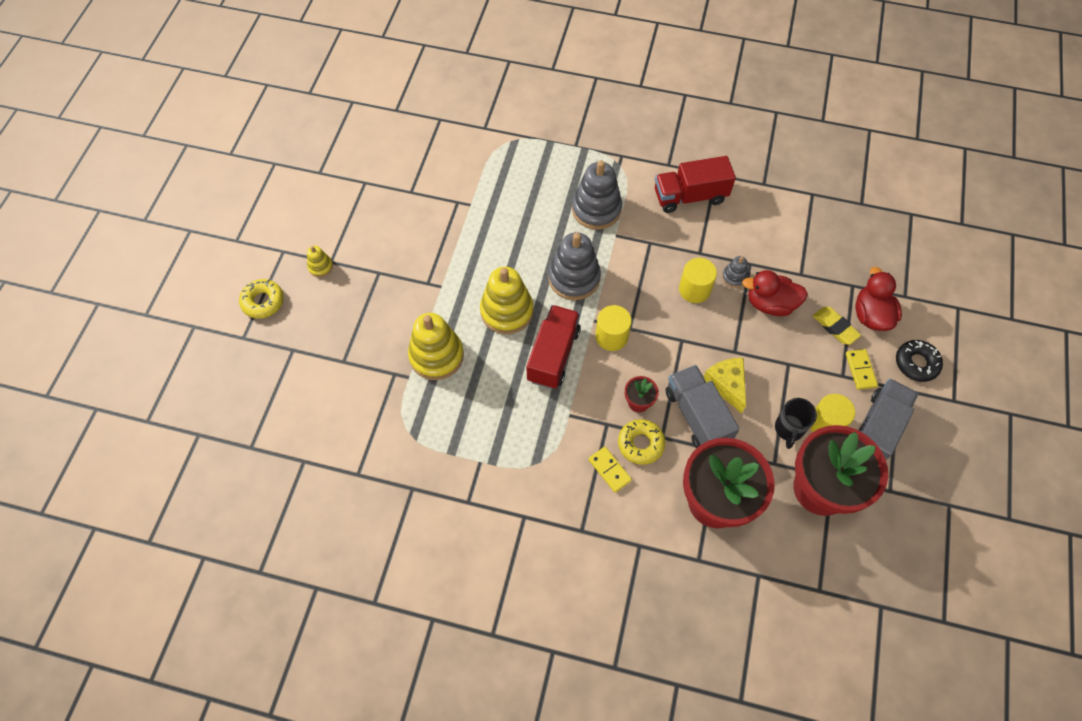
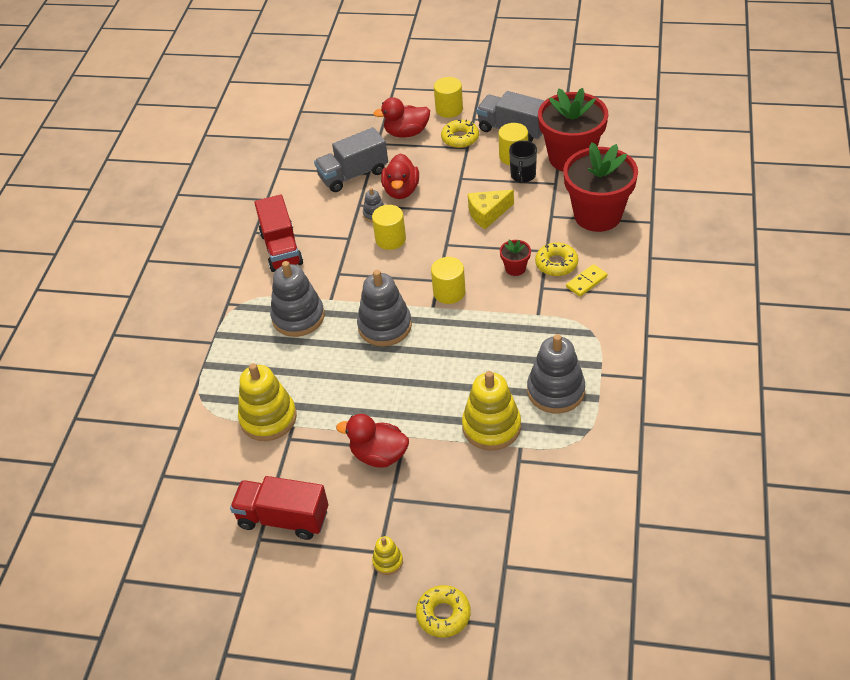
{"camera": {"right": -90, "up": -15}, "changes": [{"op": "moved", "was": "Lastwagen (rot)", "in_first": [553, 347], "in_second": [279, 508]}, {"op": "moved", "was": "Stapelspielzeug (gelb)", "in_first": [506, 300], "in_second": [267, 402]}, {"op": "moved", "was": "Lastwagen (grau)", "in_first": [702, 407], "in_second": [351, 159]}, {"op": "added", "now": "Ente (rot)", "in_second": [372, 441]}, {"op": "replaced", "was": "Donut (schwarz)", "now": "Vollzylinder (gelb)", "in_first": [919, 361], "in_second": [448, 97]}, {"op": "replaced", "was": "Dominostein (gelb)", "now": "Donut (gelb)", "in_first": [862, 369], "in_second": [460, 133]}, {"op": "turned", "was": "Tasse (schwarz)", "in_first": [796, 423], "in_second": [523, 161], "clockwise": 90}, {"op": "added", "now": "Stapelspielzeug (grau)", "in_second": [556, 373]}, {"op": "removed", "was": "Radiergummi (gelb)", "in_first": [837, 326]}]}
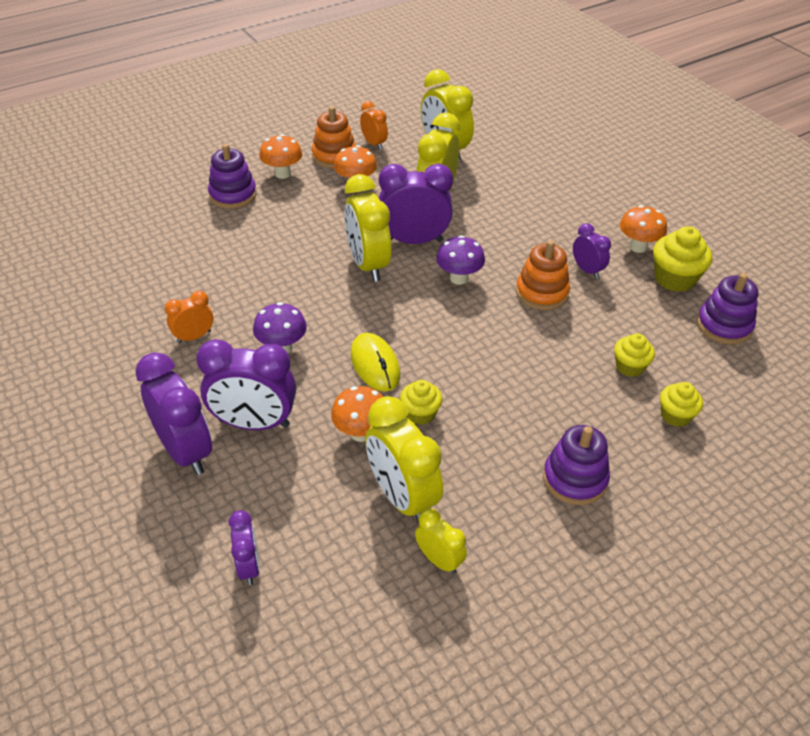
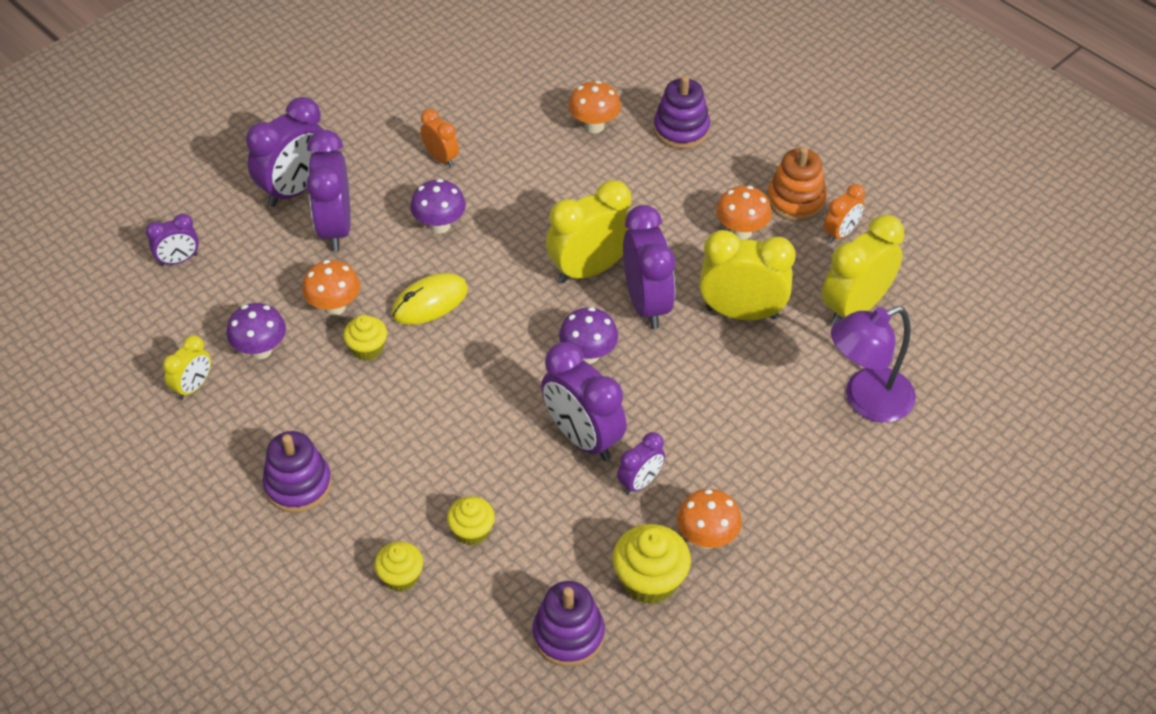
{"camera": {"right": 80, "up": 5}, "changes": [{"op": "replaced", "was": "Wecker (gelb)", "now": "Pilz (lila)", "in_first": [404, 460], "in_second": [256, 331]}, {"op": "replaced", "was": "Stapelspielzeug (orange)", "now": "Wecker (lila)", "in_first": [543, 275], "in_second": [584, 401]}, {"op": "moved", "was": "Pilz (orange)", "in_first": [280, 156], "in_second": [595, 107]}, {"op": "added", "now": "Lampe (lila)", "in_second": [873, 364]}]}
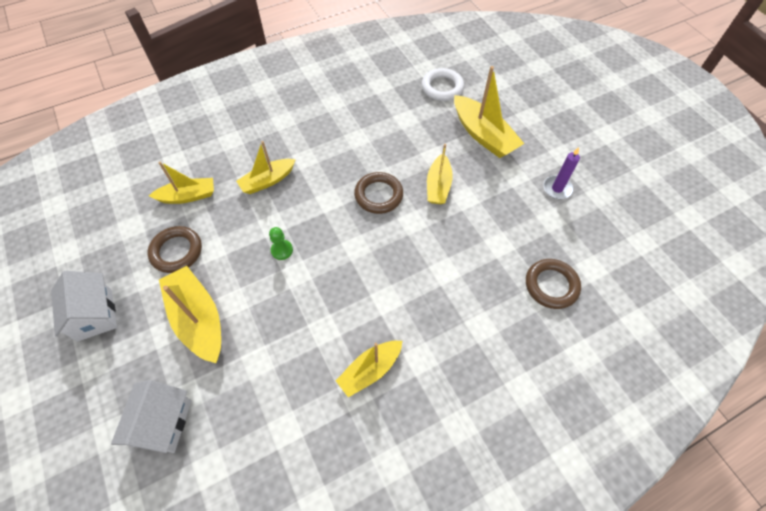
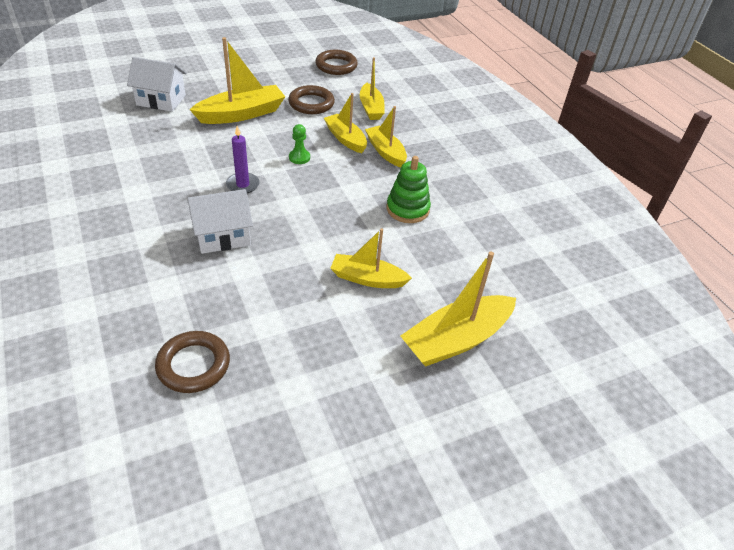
{"camera": {"right": 90, "up": -15}, "changes": [{"op": "moved", "was": "Haus (weiß)", "in_first": [84, 306], "in_second": [220, 221]}, {"op": "moved", "was": "Kerze (lila)", "in_first": [561, 173], "in_second": [243, 159]}, {"op": "moved", "was": "Ring (braun)", "in_first": [378, 193], "in_second": [336, 62]}, {"op": "moved", "was": "Boot (gelb)", "in_first": [369, 369], "in_second": [345, 123]}, {"op": "added", "now": "Stapelspielzeug (grün)", "in_second": [409, 189]}, {"op": "removed", "was": "Ring (weiß)", "in_first": [443, 84]}]}
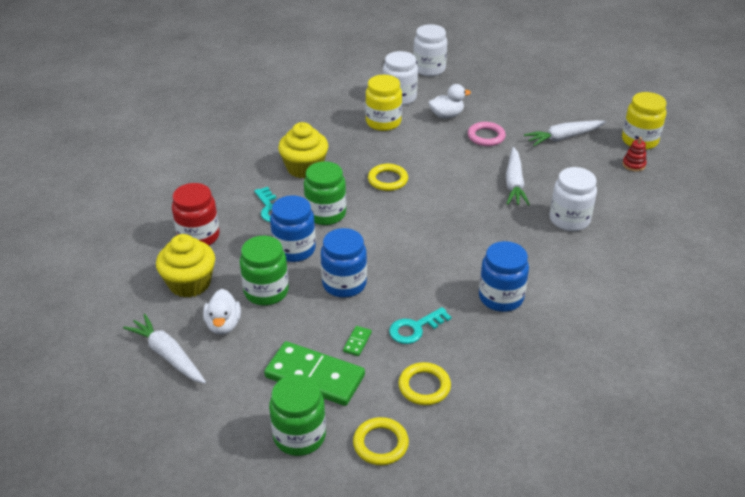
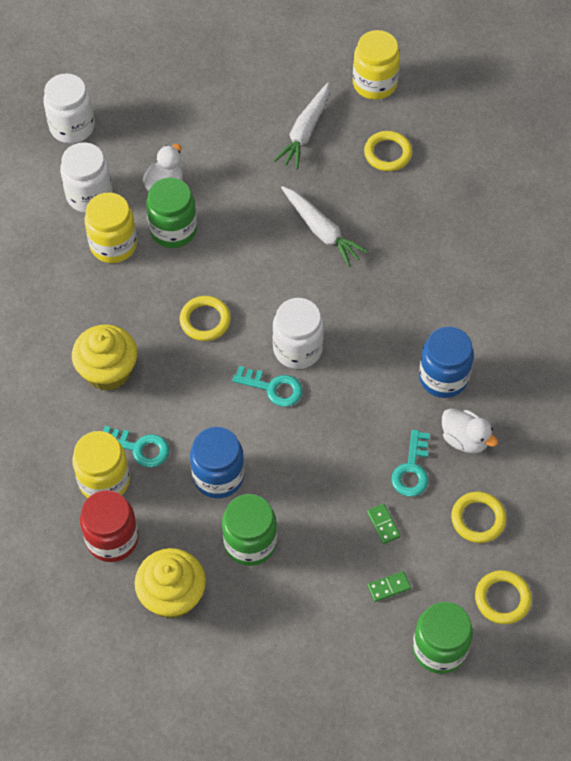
{"camera": {"right": -45, "up": 20}, "changes": [{"op": "added", "now": "Einmachglas (gelb)", "in_second": [101, 464]}, {"op": "moved", "was": "Einmachglas (grün)", "in_first": [325, 193], "in_second": [171, 212]}, {"op": "added", "now": "Schlüssel (türkis)", "in_second": [267, 386]}, {"op": "moved", "was": "Einmachglas (weiß)", "in_first": [573, 199], "in_second": [298, 333]}, {"op": "added", "now": "Ring (gelb)", "in_second": [388, 151]}, {"op": "resized", "was": "Dominostein (grün)", "in_first": [314, 373], "in_second": [389, 586], "ratio": 0.4}, {"op": "moved", "was": "Ente (weiß)", "in_first": [222, 311], "in_second": [470, 430]}, {"op": "removed", "was": "Karotte (weiß)", "in_first": [164, 349]}, {"op": "removed", "was": "Einmachglas (blau)", "in_first": [344, 263]}, {"op": "removed", "was": "Ring (rosa)", "in_first": [487, 134]}, {"op": "removed", "was": "Stapelspielzeug (rot)", "in_first": [634, 154]}]}
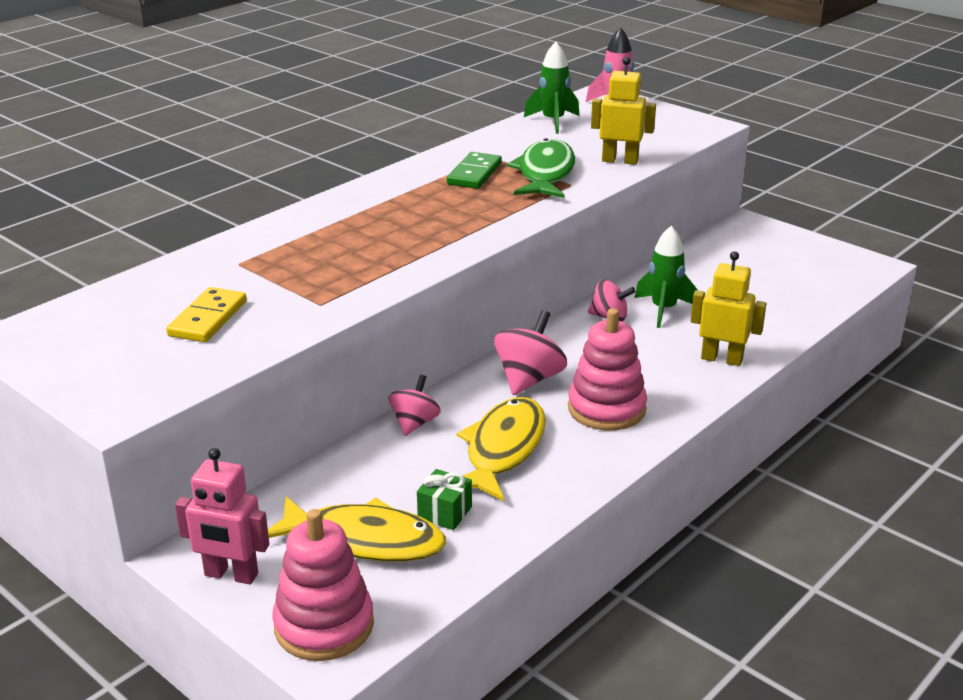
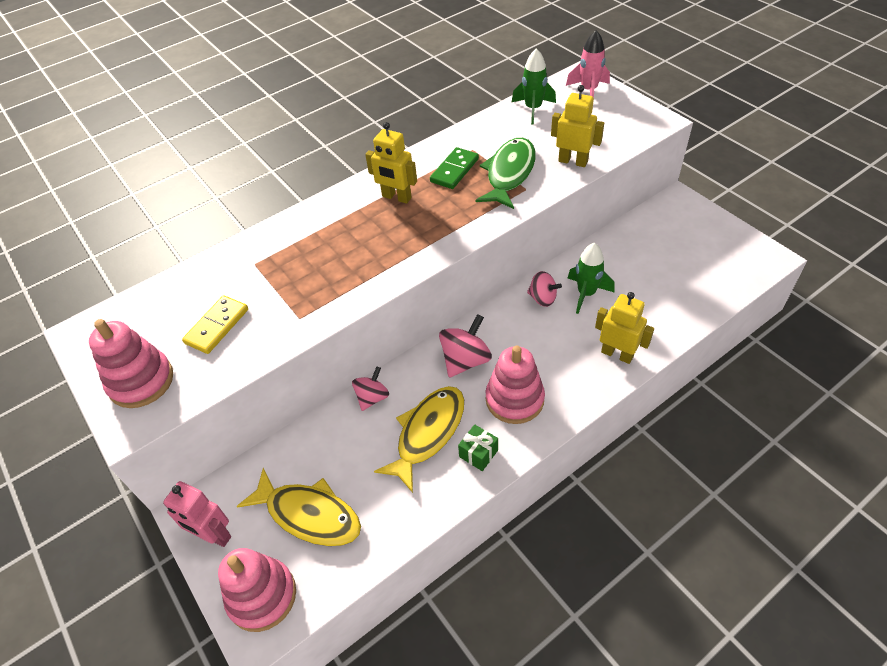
{"camera": {"right": 15, "up": 20}, "changes": [{"op": "added", "now": "Stapelspielzeug (rosa)", "in_second": [131, 363]}, {"op": "added", "now": "Roboter (gelb)", "in_second": [391, 163]}, {"op": "moved", "was": "Geschenk (grün)", "in_first": [444, 499], "in_second": [478, 447]}]}
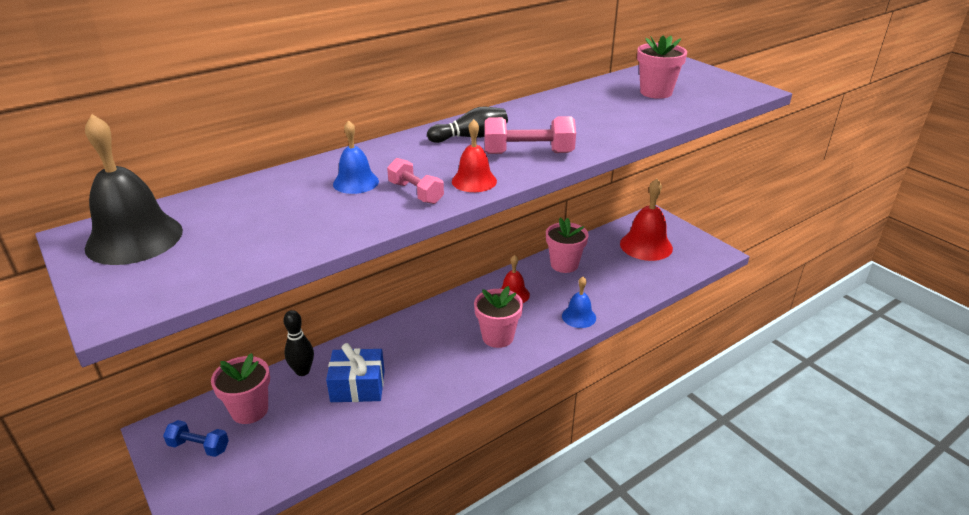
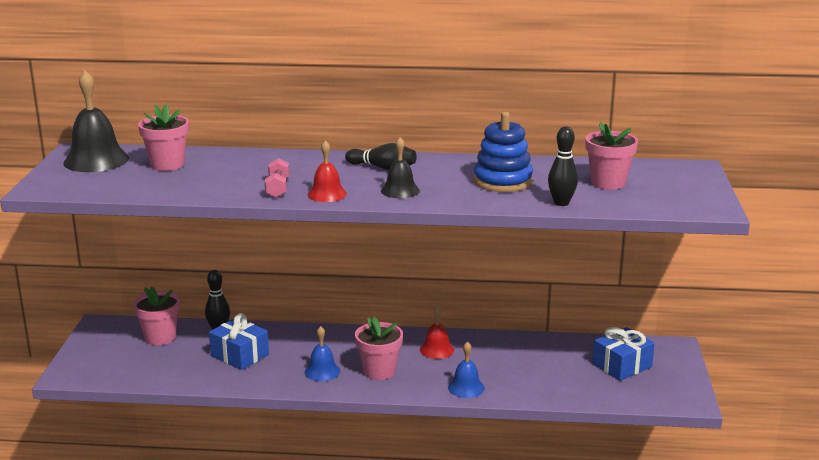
{"camera": {"right": 40, "up": -10}, "changes": [{"op": "moved", "was": "Blumentopf (rosa)", "in_first": [567, 245], "in_second": [163, 137]}, {"op": "moved", "was": "Glocke (blau)", "in_first": [356, 157], "in_second": [322, 353]}, {"op": "replaced", "was": "Hantel (rosa)", "now": "Glocke (schwarz)", "in_first": [530, 135], "in_second": [400, 167]}, {"op": "added", "now": "Stapelspielzeug (blau)", "in_second": [503, 152]}, {"op": "added", "now": "Bowlingkegel (schwarz)", "in_second": [563, 166]}, {"op": "replaced", "was": "Glocke (rot)", "now": "Geschenk (blau)", "in_first": [646, 220], "in_second": [624, 354]}, {"op": "removed", "was": "Hantel (blau)", "in_first": [196, 438]}]}
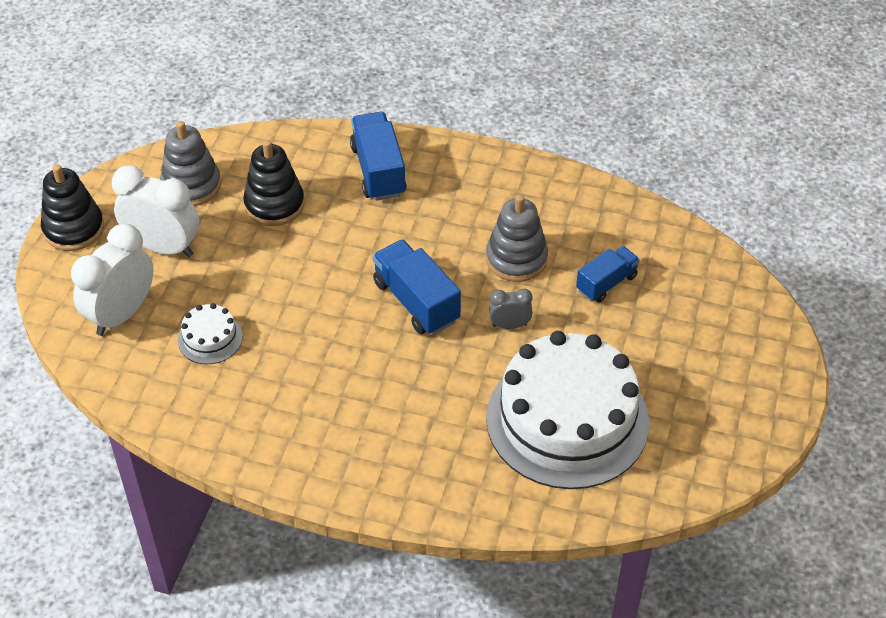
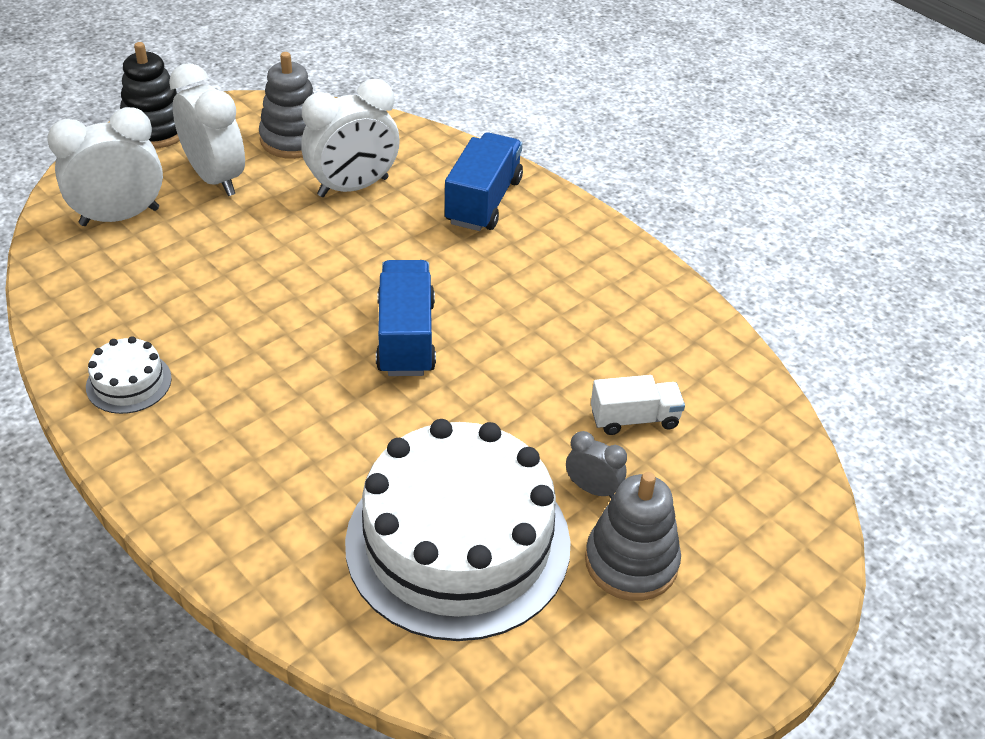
{"camera": {"right": 30, "up": -5}, "changes": [{"op": "moved", "was": "Kuchen (weiß)", "in_first": [210, 333], "in_second": [129, 375]}, {"op": "replaced", "was": "Stapelspielzeug (schwarz)", "now": "Wecker (weiß)", "in_first": [274, 183], "in_second": [350, 138]}, {"op": "moved", "was": "Wecker (grau)", "in_first": [511, 309], "in_second": [596, 464]}, {"op": "moved", "was": "Stapelspielzeug (grau)", "in_first": [517, 238], "in_second": [633, 536]}, {"op": "recoloured", "was": "Lastwagen (blau)", "now": "Lastwagen (weiß)", "in_first": [608, 274], "in_second": [638, 405]}]}
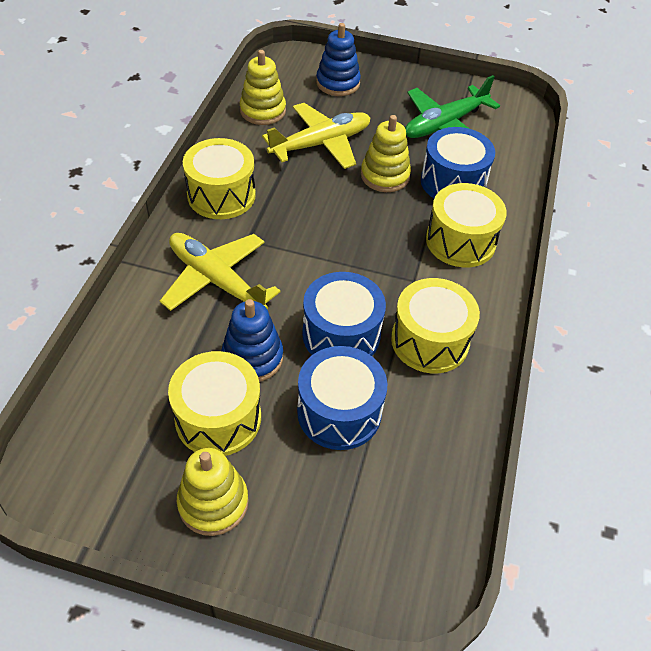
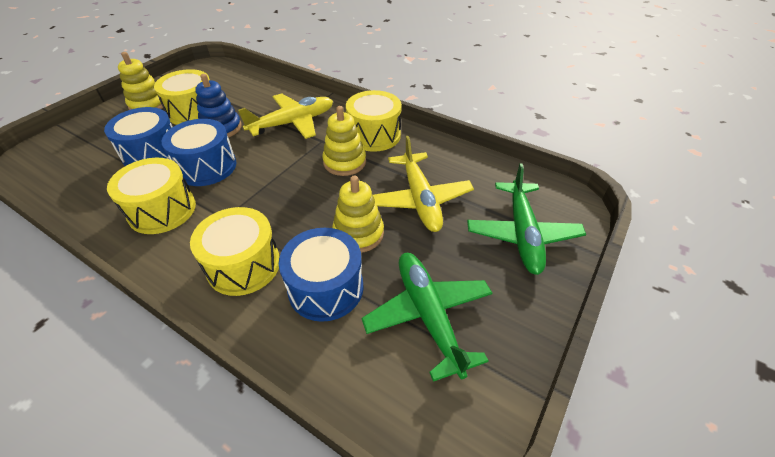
{"camera": {"right": 110, "up": -5}, "changes": [{"op": "moved", "was": "Stapelspielzeug (gelb)", "in_first": [263, 87], "in_second": [344, 141]}, {"op": "replaced", "was": "Stapelspielzeug (blau)", "now": "Flugzeug (grün)", "in_first": [338, 59], "in_second": [526, 219]}]}
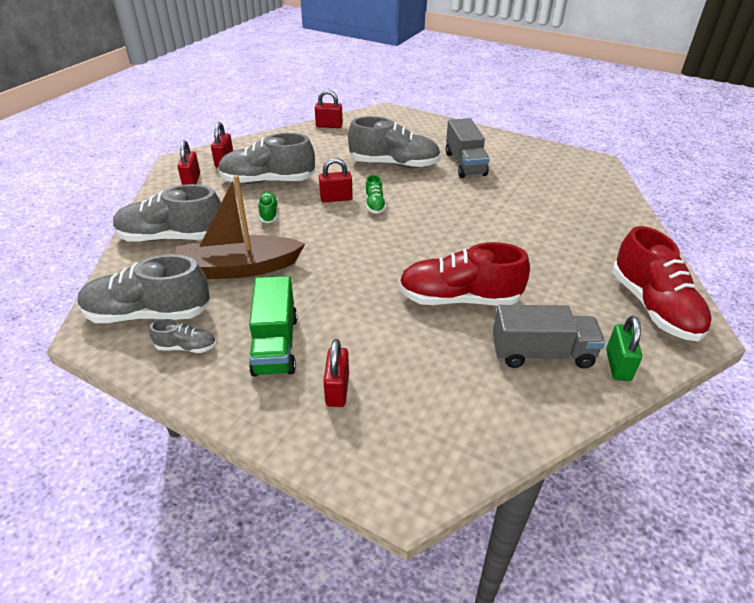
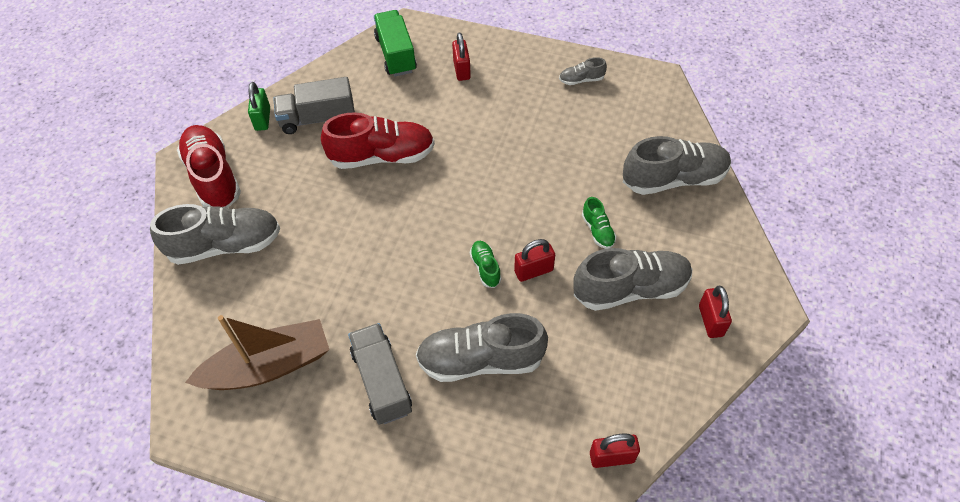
{"camera": {"right": 170, "up": 15}, "changes": [{"op": "moved", "was": "Schuh (grau)", "in_first": [144, 288], "in_second": [215, 234]}, {"op": "moved", "was": "Boot (braun)", "in_first": [240, 227], "in_second": [257, 352]}, {"op": "moved", "was": "Lastwagen (grün)", "in_first": [273, 326], "in_second": [395, 43]}, {"op": "removed", "was": "Vorhängeschloss (rot)", "in_first": [189, 162]}]}
